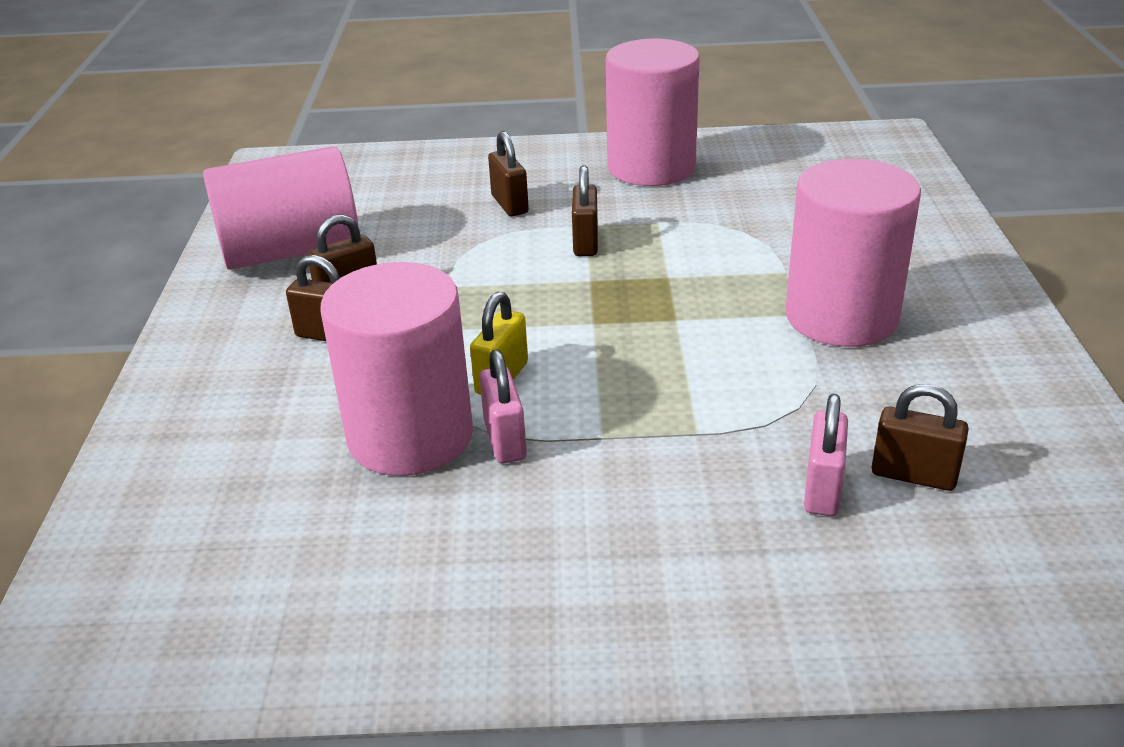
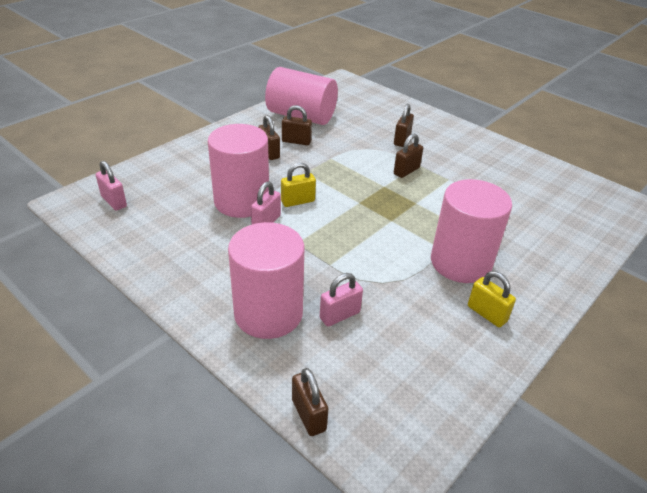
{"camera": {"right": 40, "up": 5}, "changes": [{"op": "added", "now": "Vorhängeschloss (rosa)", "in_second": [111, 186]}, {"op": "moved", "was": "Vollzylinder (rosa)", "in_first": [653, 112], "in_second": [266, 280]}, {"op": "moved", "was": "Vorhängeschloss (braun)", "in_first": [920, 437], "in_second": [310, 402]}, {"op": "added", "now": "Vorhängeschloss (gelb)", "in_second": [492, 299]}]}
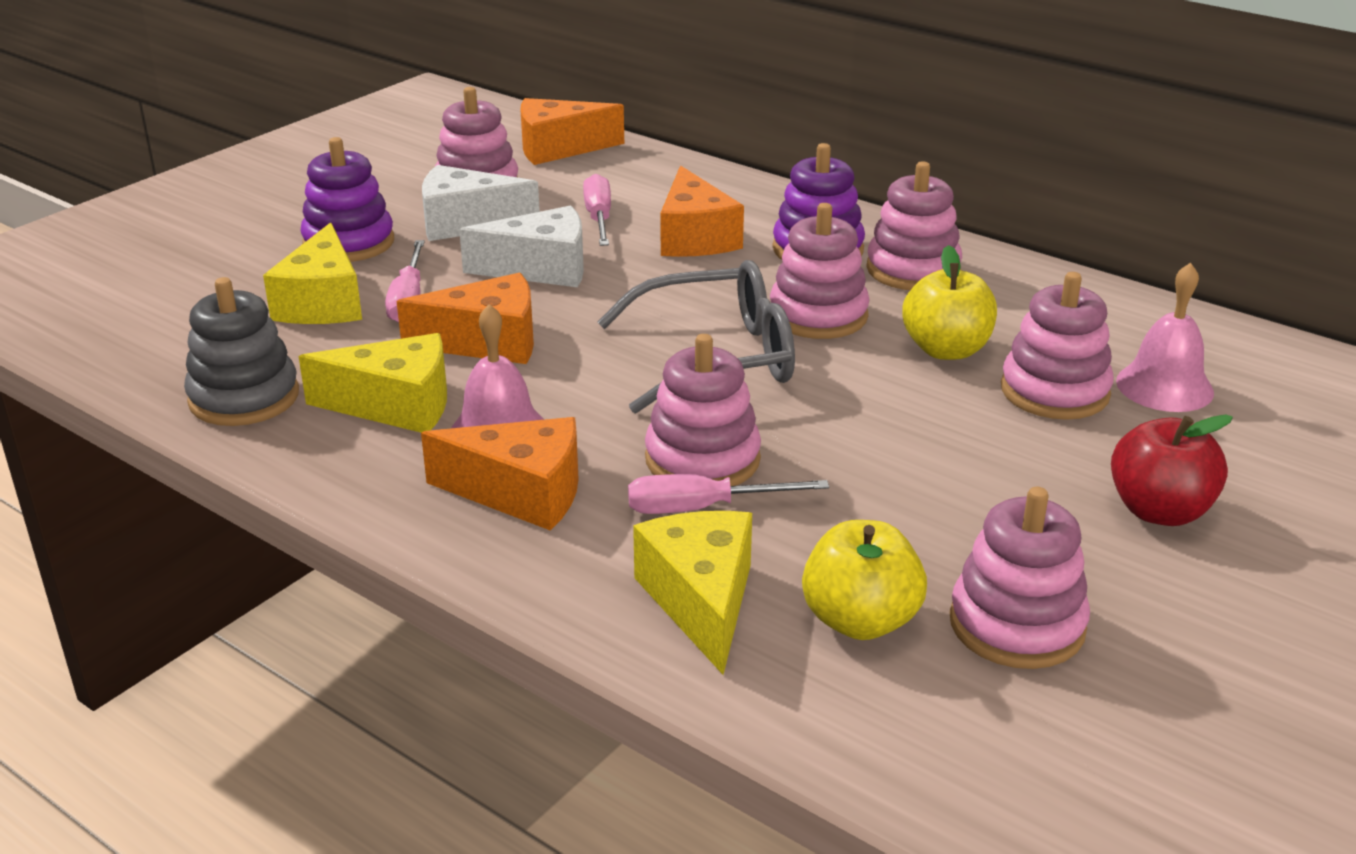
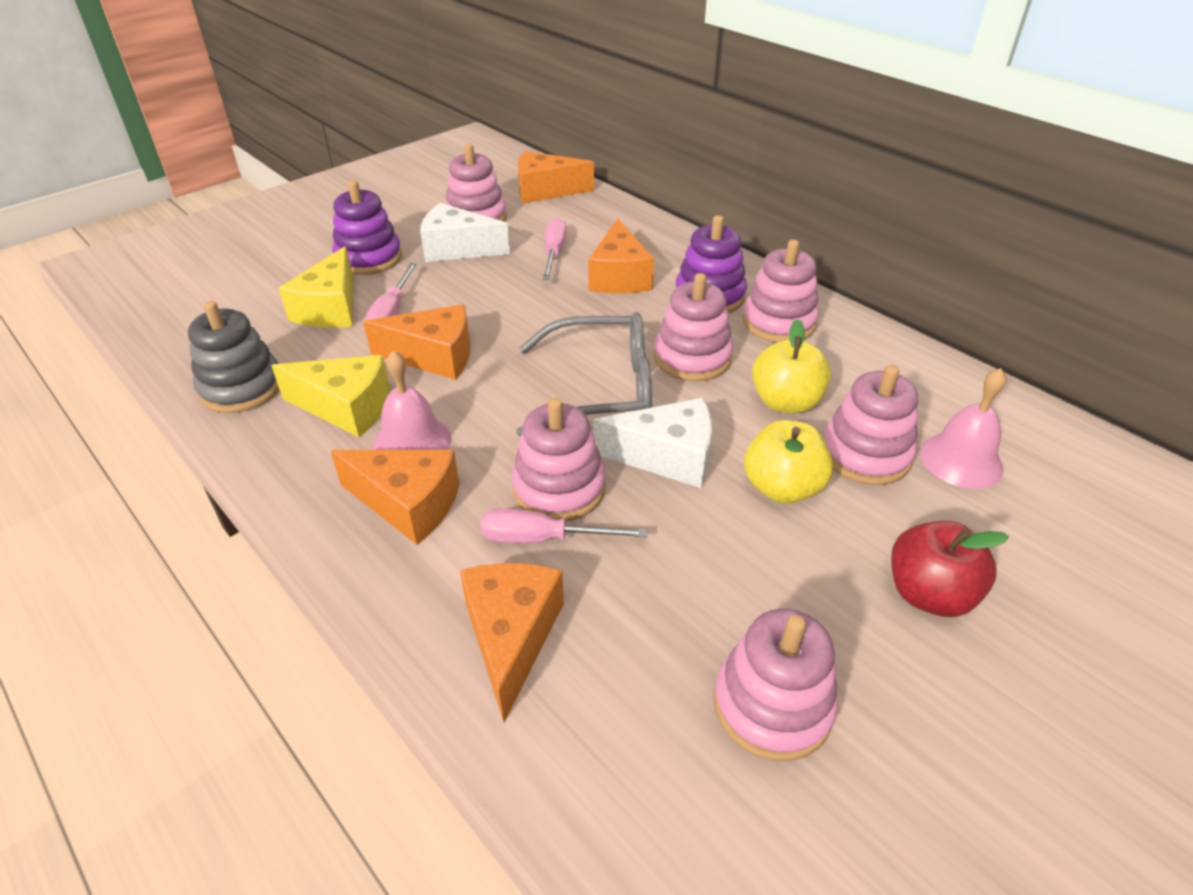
{"camera": {"right": 10, "up": 10}, "changes": [{"op": "recoloured", "was": "Käse (gelb)", "now": "Käse (orange)", "in_first": [692, 593], "in_second": [512, 642]}, {"op": "moved", "was": "Käse (weiß)", "in_first": [521, 246], "in_second": [652, 443]}, {"op": "moved", "was": "Apfel (gelb)", "in_first": [864, 580], "in_second": [788, 462]}]}
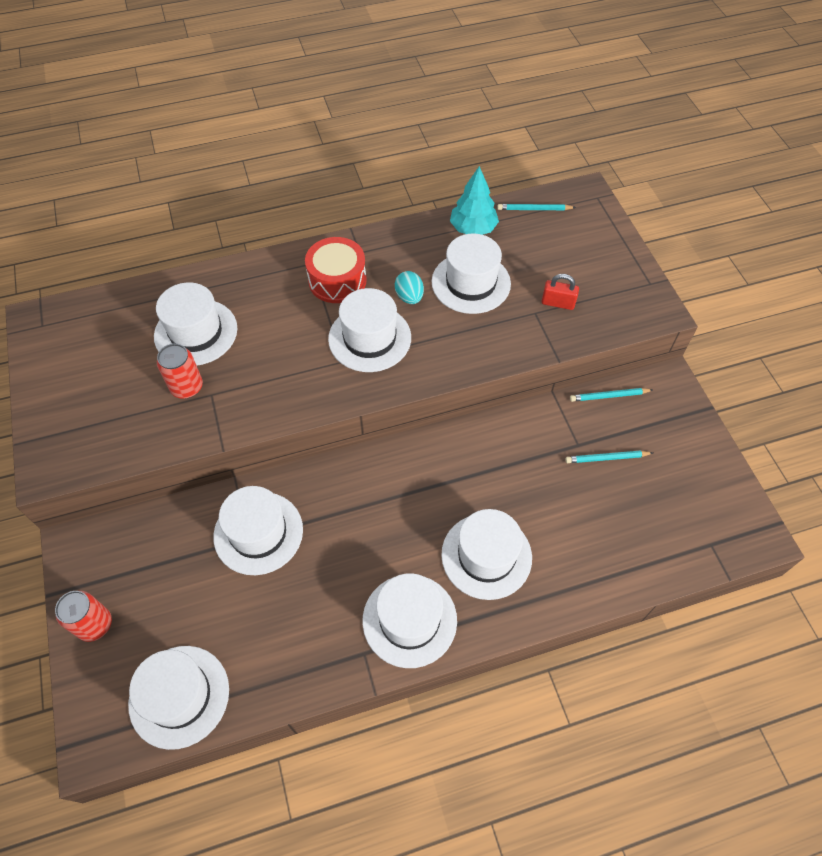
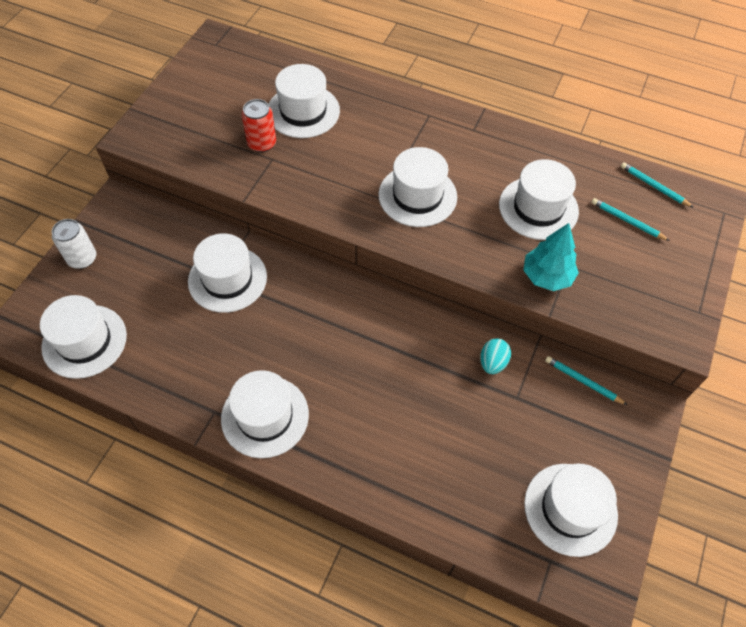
{"camera": {"right": 40, "up": 0}, "changes": [{"op": "recoloured", "was": "Dose (rot)", "now": "Dose (weiß)", "in_first": [83, 616], "in_second": [74, 244]}, {"op": "moved", "was": "Ei (türkis)", "in_first": [409, 287], "in_second": [495, 356]}, {"op": "moved", "was": "Baum (türkis)", "in_first": [474, 200], "in_second": [551, 257]}, {"op": "moved", "was": "Hut (weiß)", "in_first": [486, 554], "in_second": [571, 510]}, {"op": "moved", "was": "Bleistift (türkis)", "in_first": [609, 457], "in_second": [630, 219]}, {"op": "removed", "was": "Trommel (rot)", "in_first": [336, 270]}, {"op": "removed", "was": "Vorhängeschloss (rot)", "in_first": [560, 292]}]}
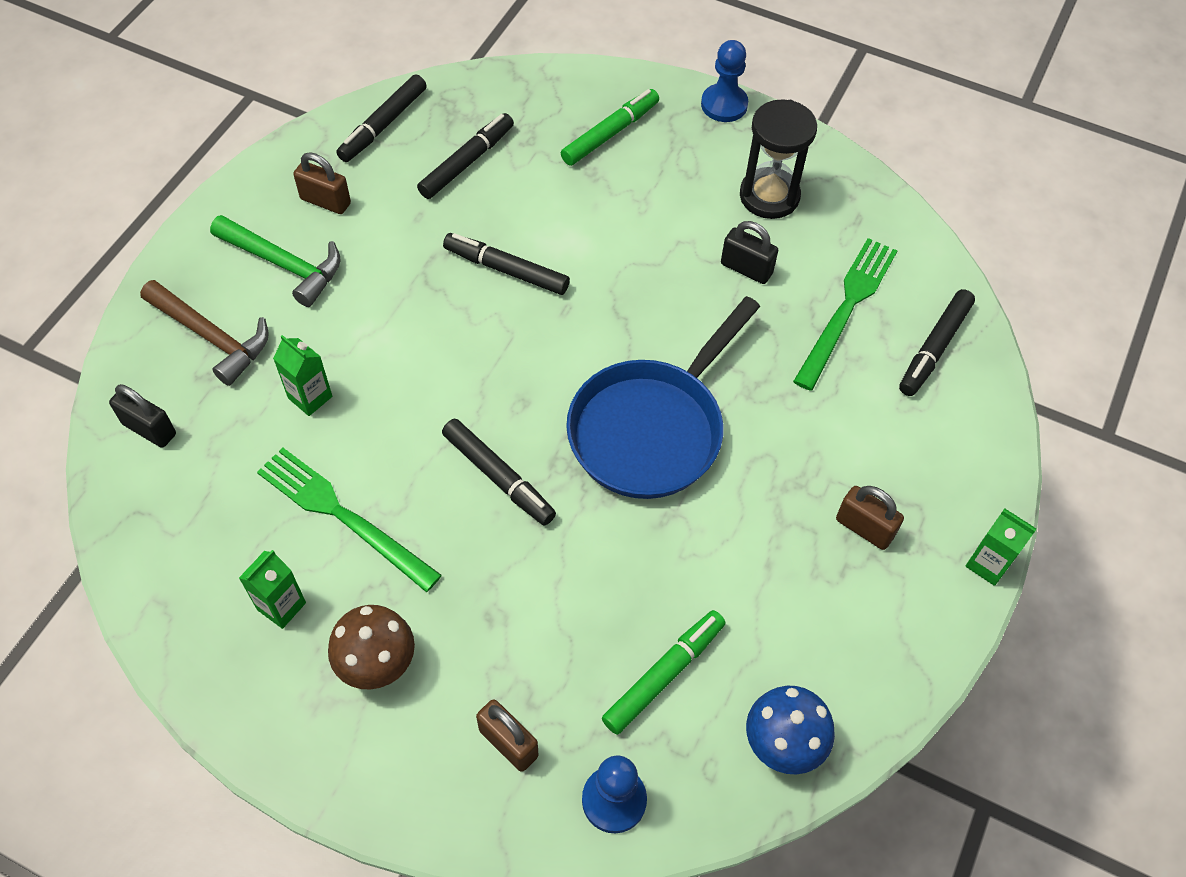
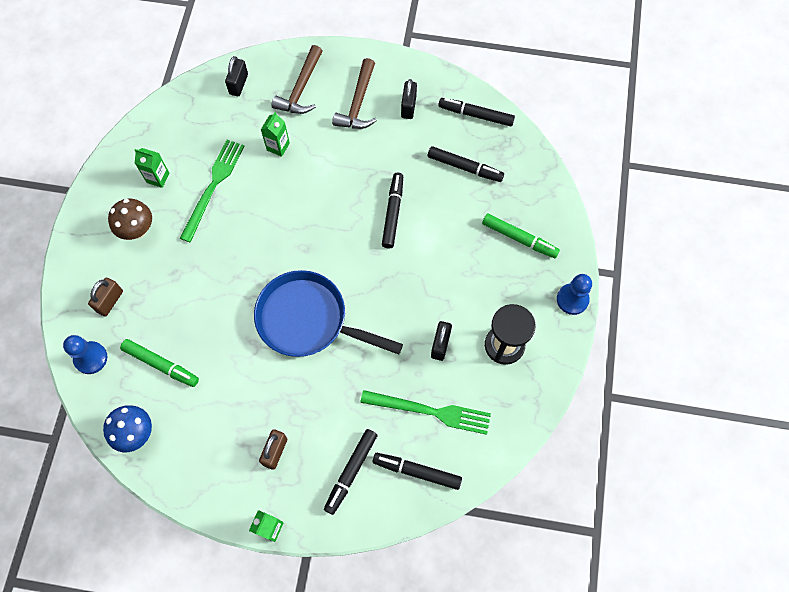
{"camera": {"right": 75, "up": 10}, "changes": [{"op": "moved", "was": "Filzstift (schwarz)", "in_first": [499, 472], "in_second": [350, 472]}, {"op": "recoloured", "was": "Hammer (grün)", "now": "Hammer (braun)", "in_first": [275, 261], "in_second": [354, 93]}, {"op": "recoloured", "was": "Vorhängeschloss (braun)", "now": "Vorhängeschloss (schwarz)", "in_first": [322, 183], "in_second": [409, 99]}]}
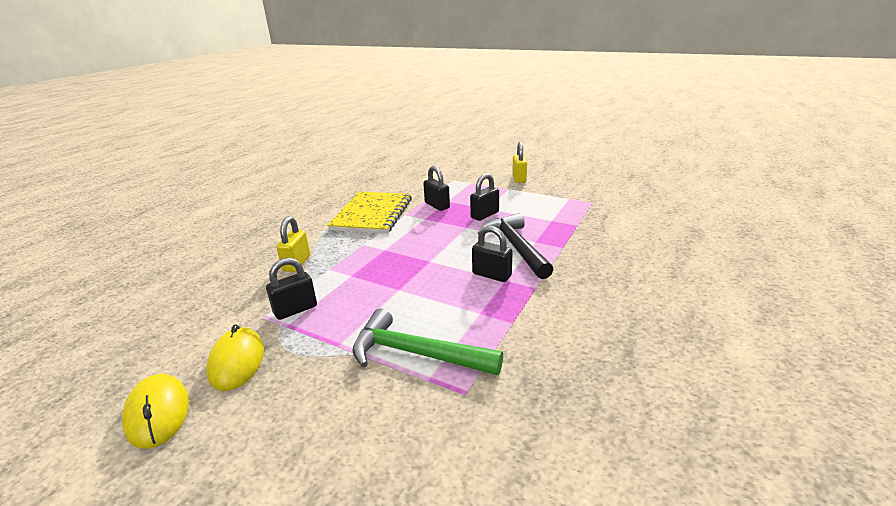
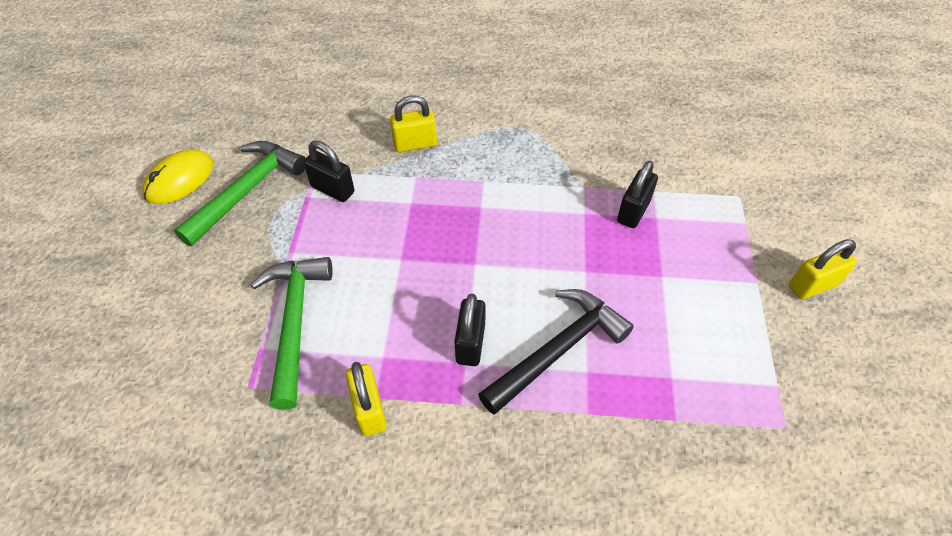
{"camera": {"right": 65, "up": 25}, "changes": [{"op": "replaced", "was": "Computermaus (gelb)", "now": "Hammer (grün)", "in_first": [235, 358], "in_second": [240, 193]}, {"op": "added", "now": "Vorhängeschloss (gelb)", "in_second": [366, 399]}, {"op": "removed", "was": "Notizbuch (gelb)", "in_first": [369, 213]}, {"op": "removed", "was": "Vorhängeschloss (schwarz)", "in_first": [484, 197]}]}
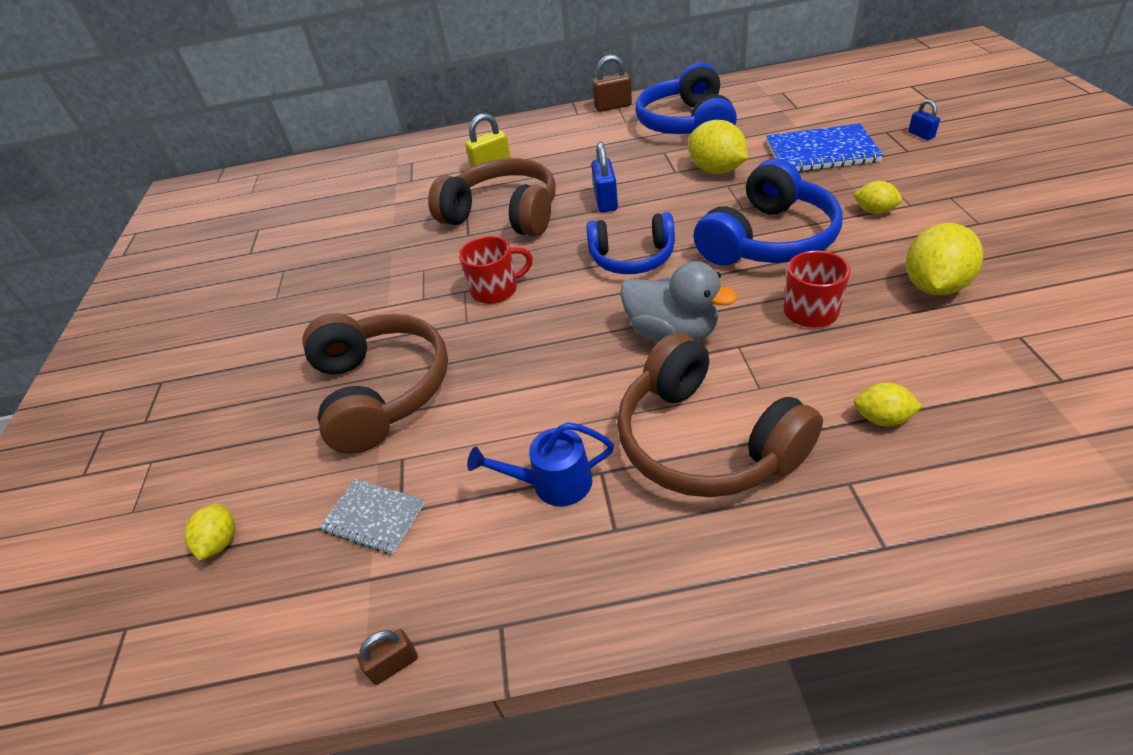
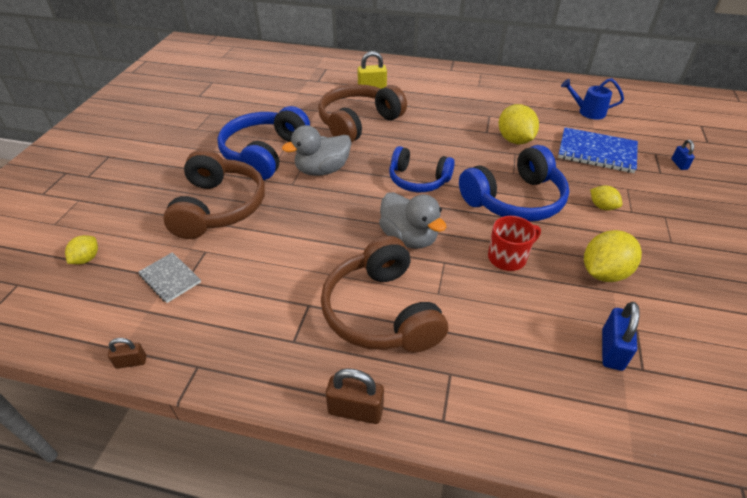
{"camera": {"right": 15, "up": 0}, "changes": [{"op": "moved", "was": "Kopfhörer (blau)", "in_first": [686, 98], "in_second": [263, 143]}, {"op": "replaced", "was": "Tasse (rot)", "now": "Ente (grau)", "in_first": [496, 270], "in_second": [317, 150]}, {"op": "turned", "was": "Kopfhörer (braun)", "in_first": [492, 197], "in_second": [362, 113], "clockwise": -90}, {"op": "moved", "was": "Vorhängeschloss (braun)", "in_first": [612, 83], "in_second": [355, 396]}, {"op": "moved", "was": "Gießkanne (blau)", "in_first": [540, 464], "in_second": [592, 98]}, {"op": "moved", "was": "Vorhängeschloss (blau)", "in_first": [604, 177], "in_second": [621, 336]}, {"op": "removed", "was": "Zitrone (gelb)", "in_first": [888, 404]}]}
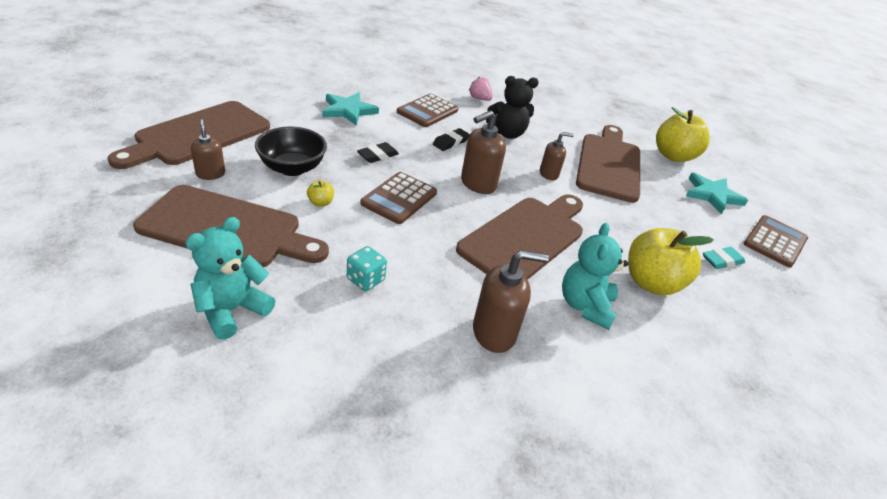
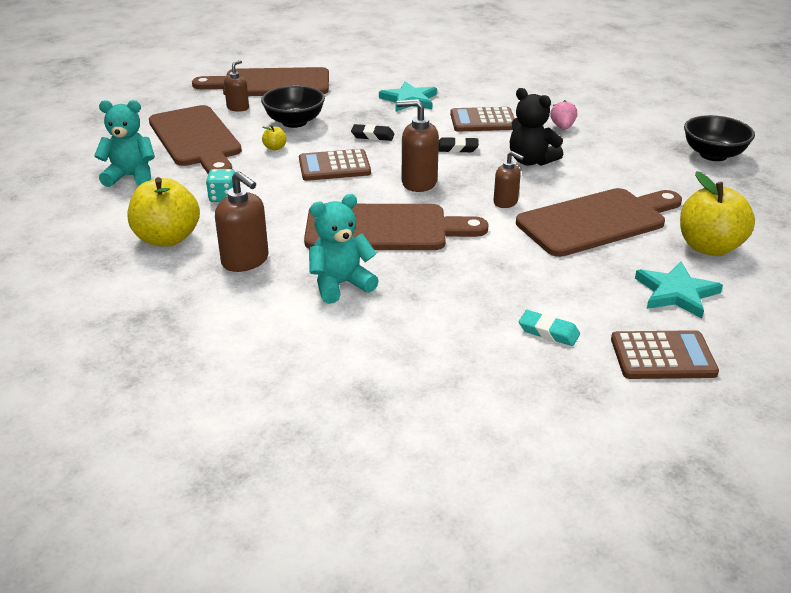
{"camera": {"right": 55, "up": -5}, "changes": [{"op": "moved", "was": "Apfel (gelb)", "in_first": [671, 261], "in_second": [163, 212]}, {"op": "added", "now": "Schüssel (schwarz)", "in_second": [719, 138]}]}
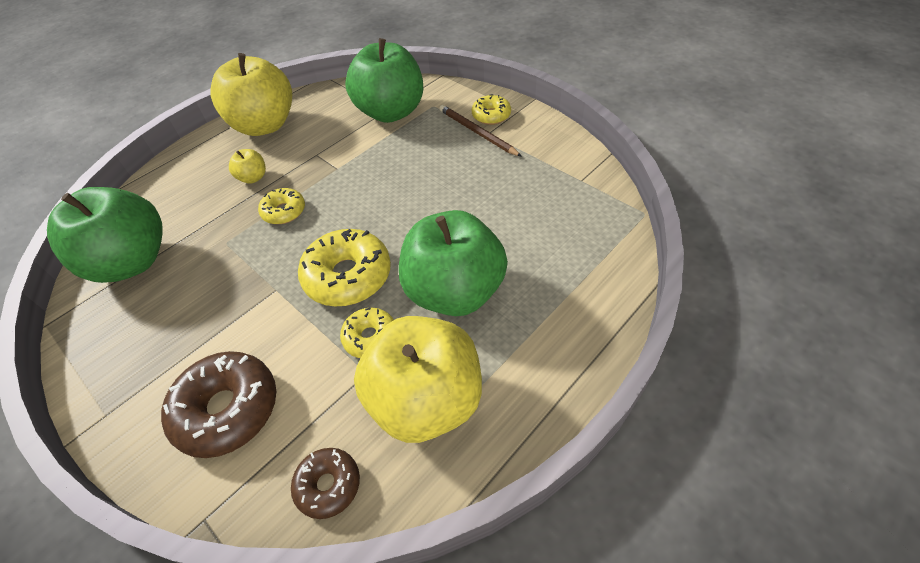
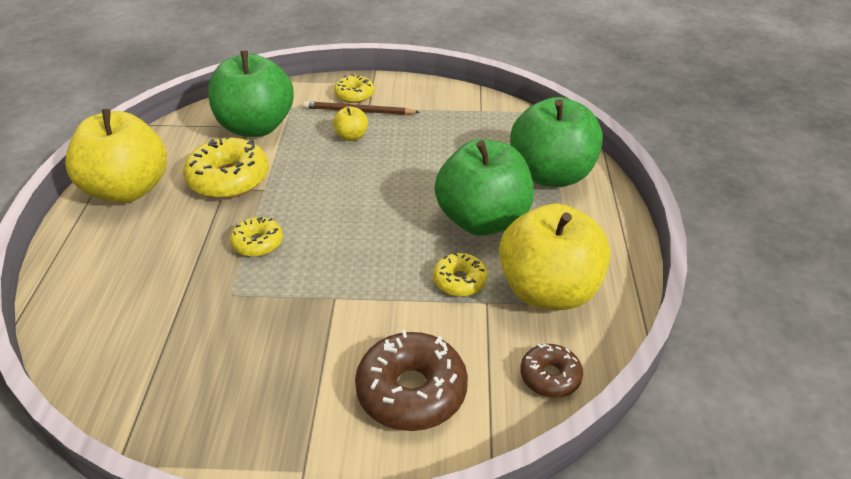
{"camera": {"right": -45, "up": -10}, "changes": [{"op": "moved", "was": "Donut (gelb)", "in_first": [344, 267], "in_second": [226, 167]}, {"op": "moved", "was": "Apfel (gelb)", "in_first": [247, 166], "in_second": [350, 123]}, {"op": "moved", "was": "Apfel (grün)", "in_first": [105, 235], "in_second": [556, 142]}]}
